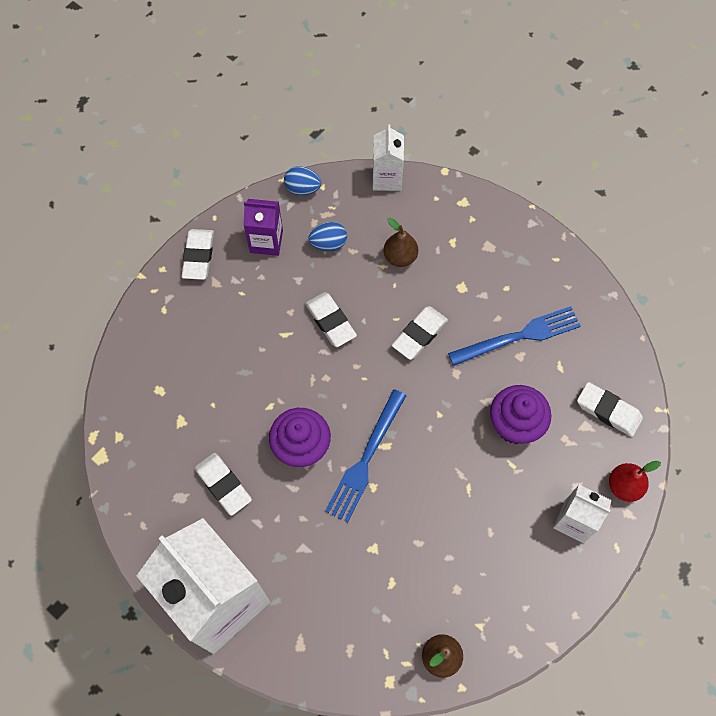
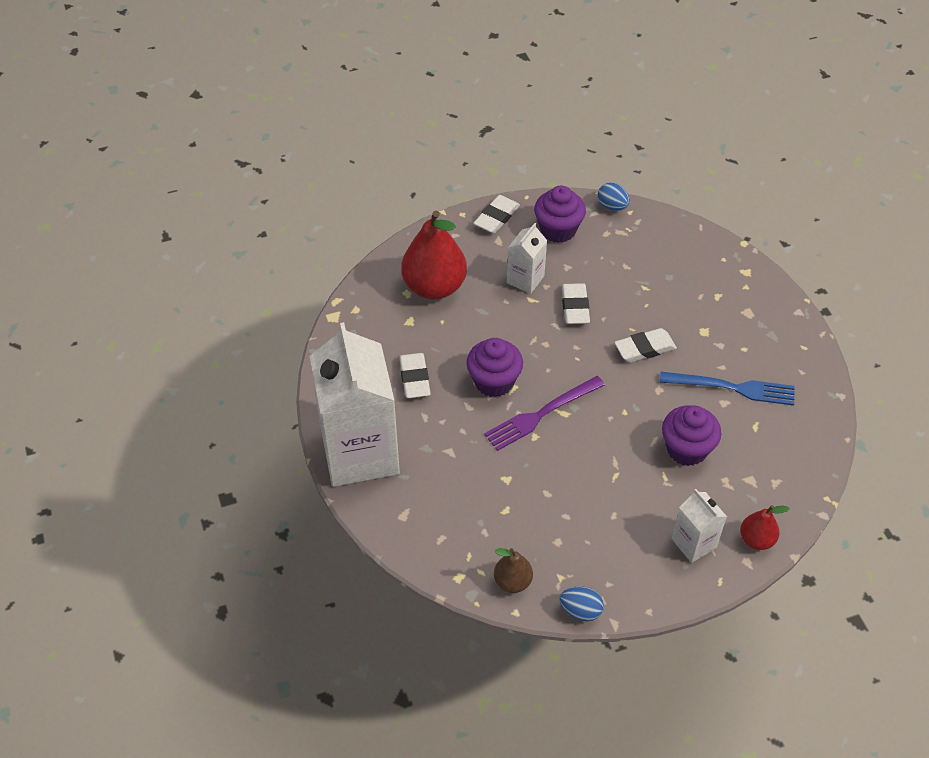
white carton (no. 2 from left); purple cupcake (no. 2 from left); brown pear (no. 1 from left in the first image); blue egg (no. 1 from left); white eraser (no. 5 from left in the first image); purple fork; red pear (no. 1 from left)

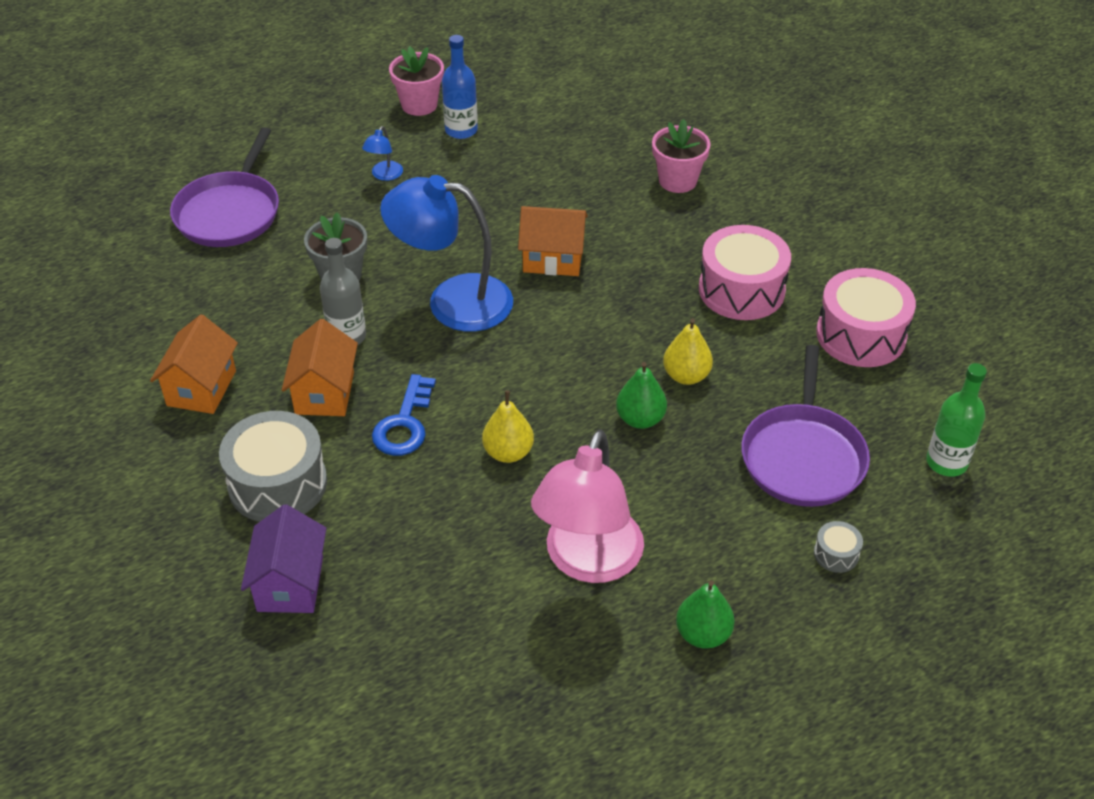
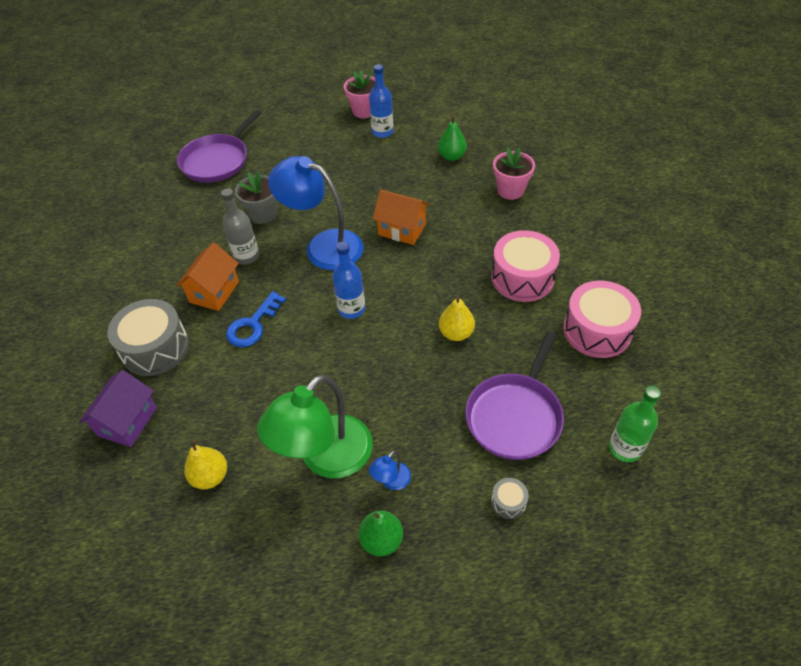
blue lamp (no. 2 from left); orange house (no. 1 from left in the first image); green pear (no. 2 from left); yellow pear (no. 1 from left); green lamp; blue bottle (no. 1 from left)

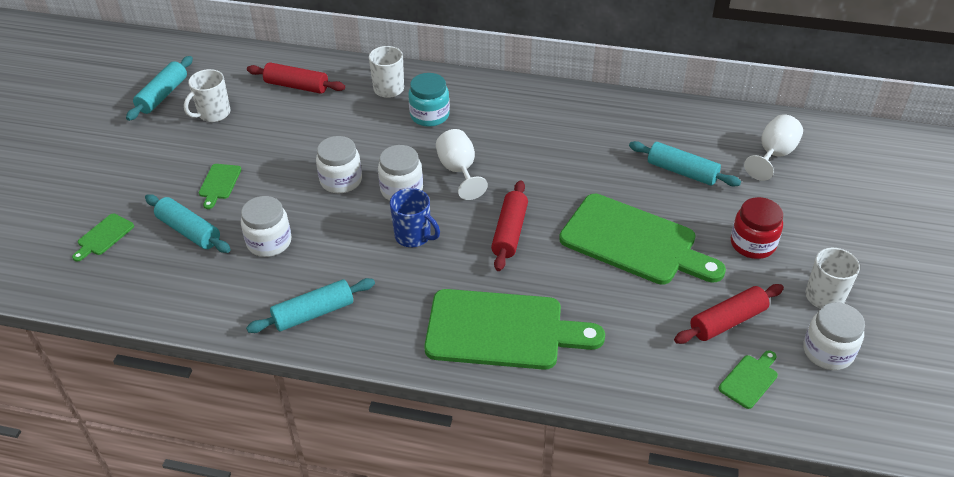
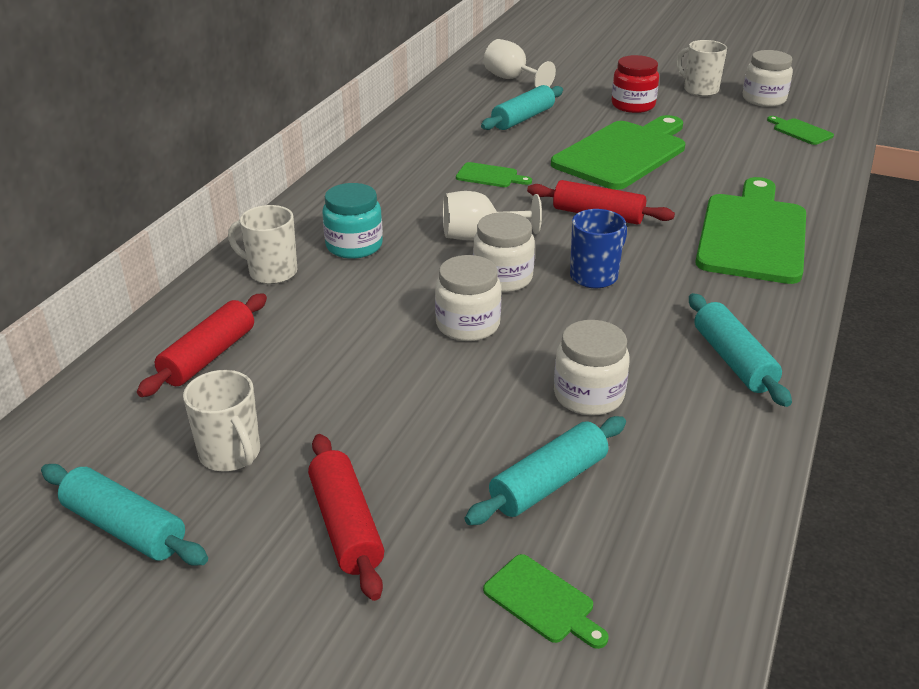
green cutting board (no. 1 from left); red rolling pin (no. 2 from left)

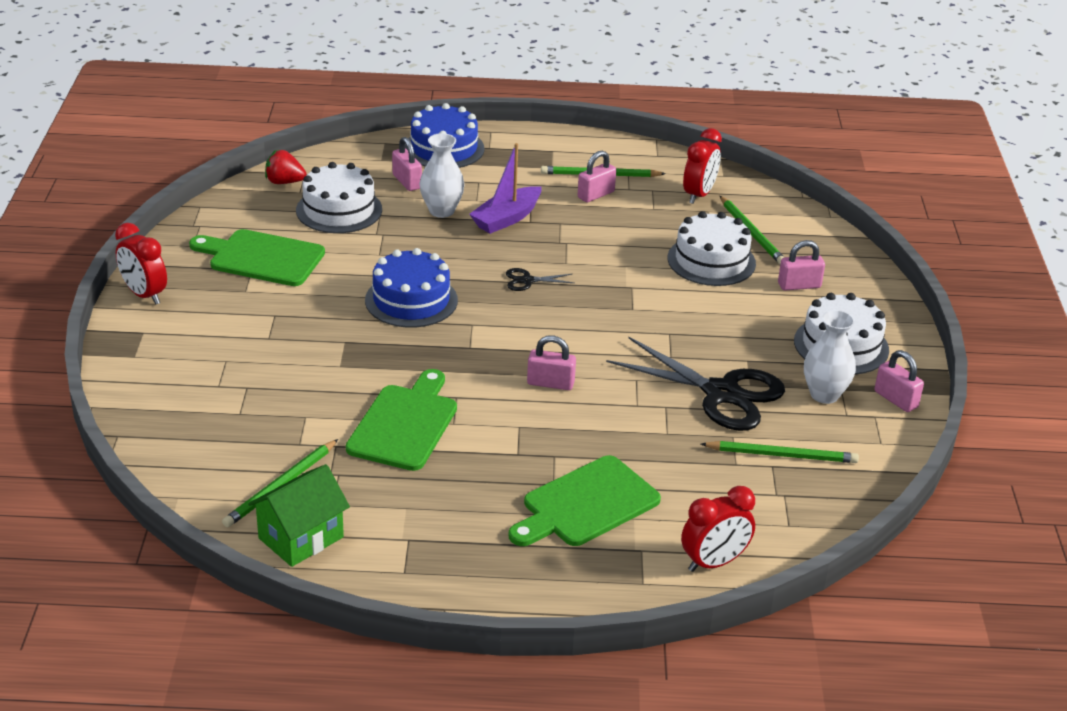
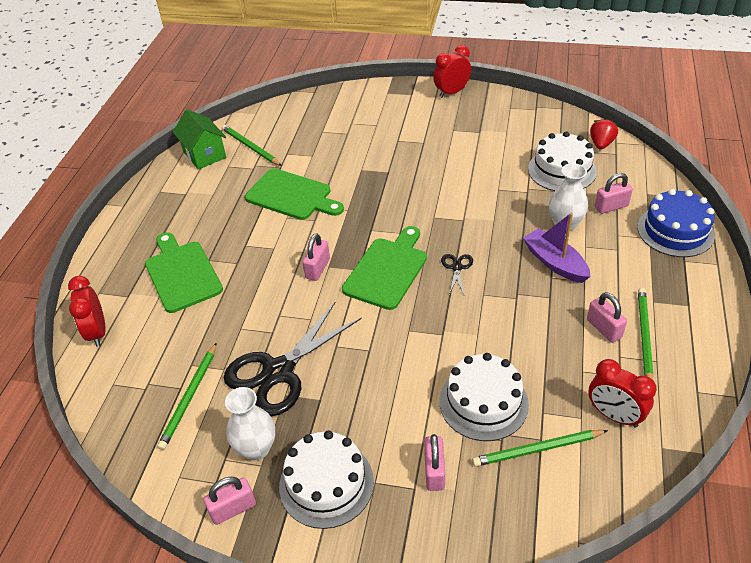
green cutting board (no. 3 from left); blue cake (no. 1 from left in the first image)

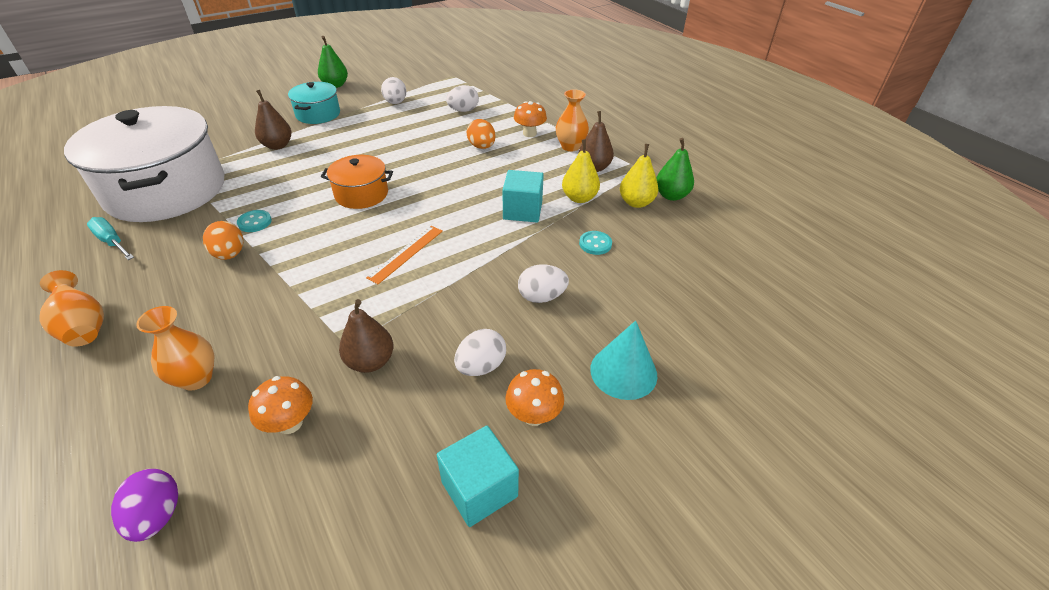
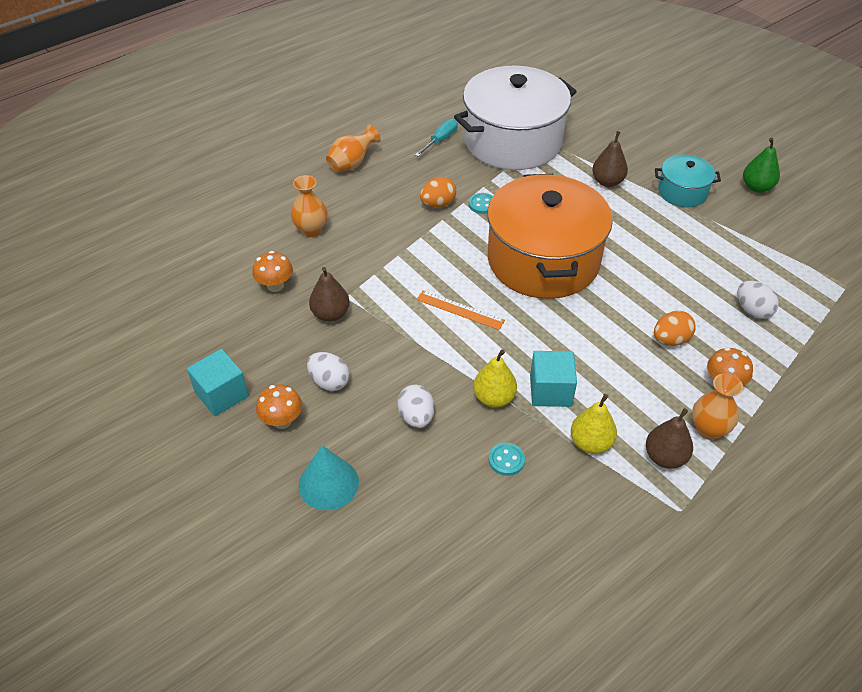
white egg (no. 1 from left in the first image); green pear (no. 2 from left in the first image); yellow pear (no. 1 from left); orange pot; purple egg

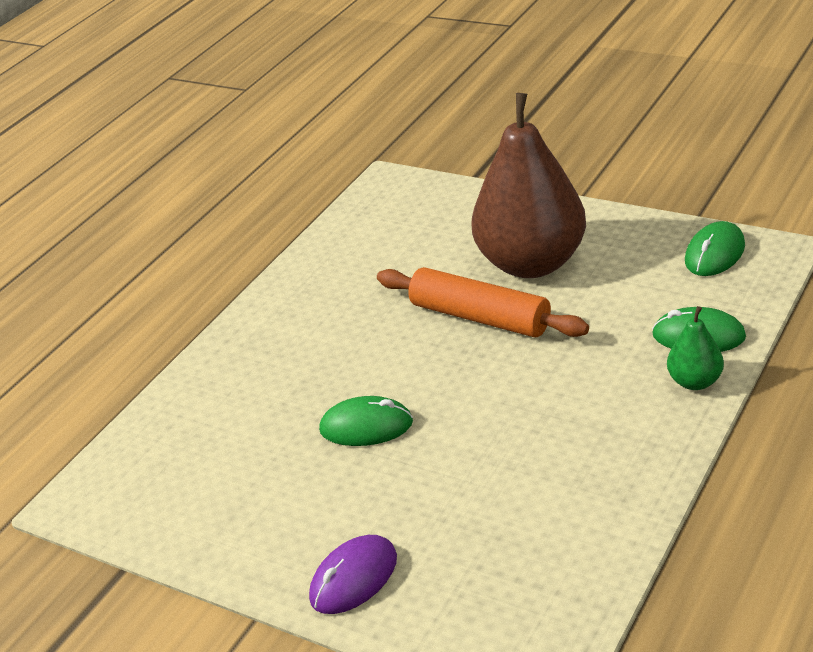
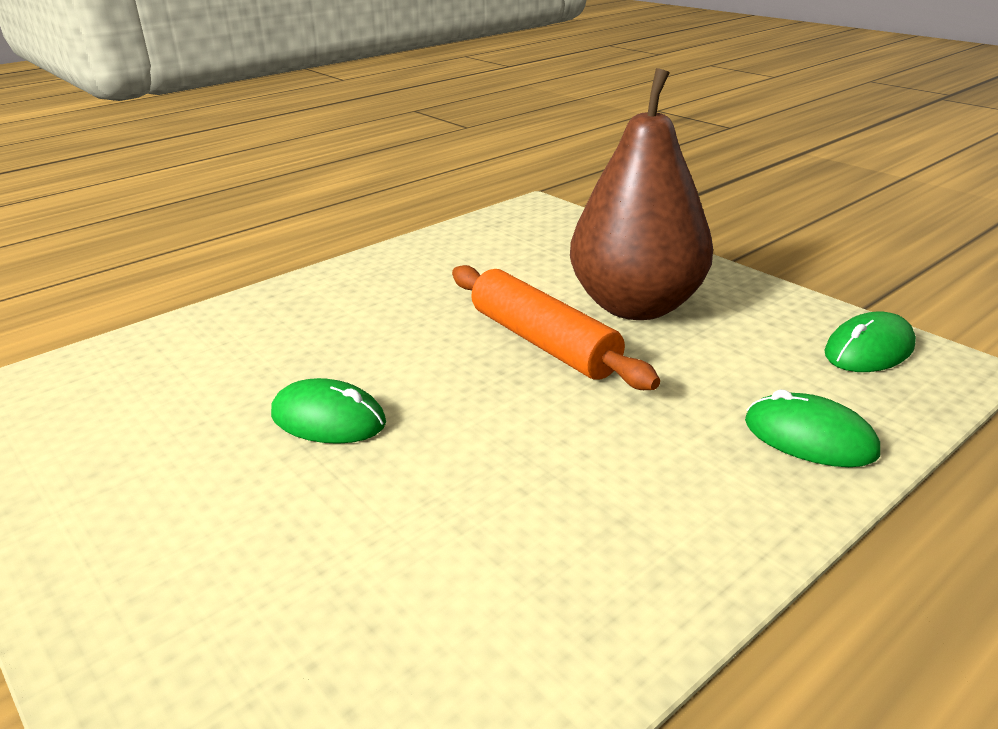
green pear; purple mouse

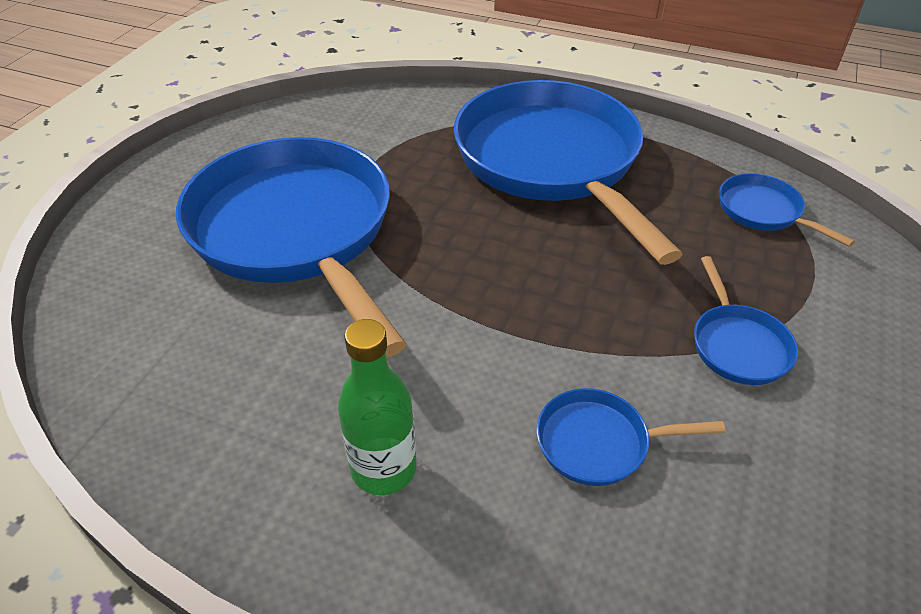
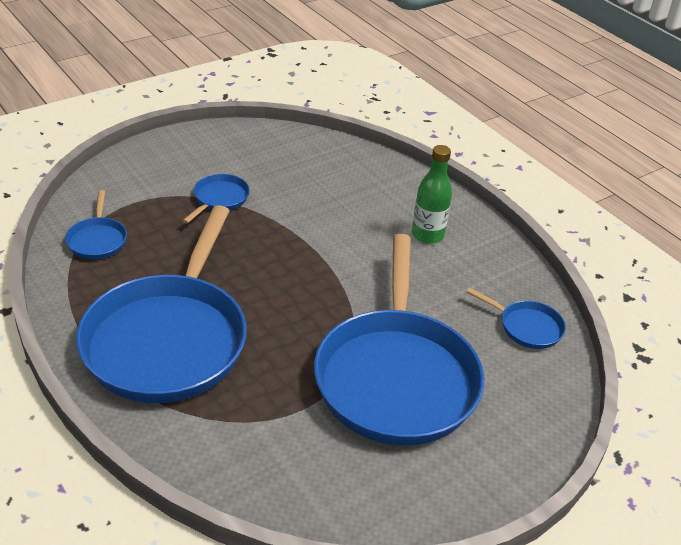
blue pan (no. 5 from left)

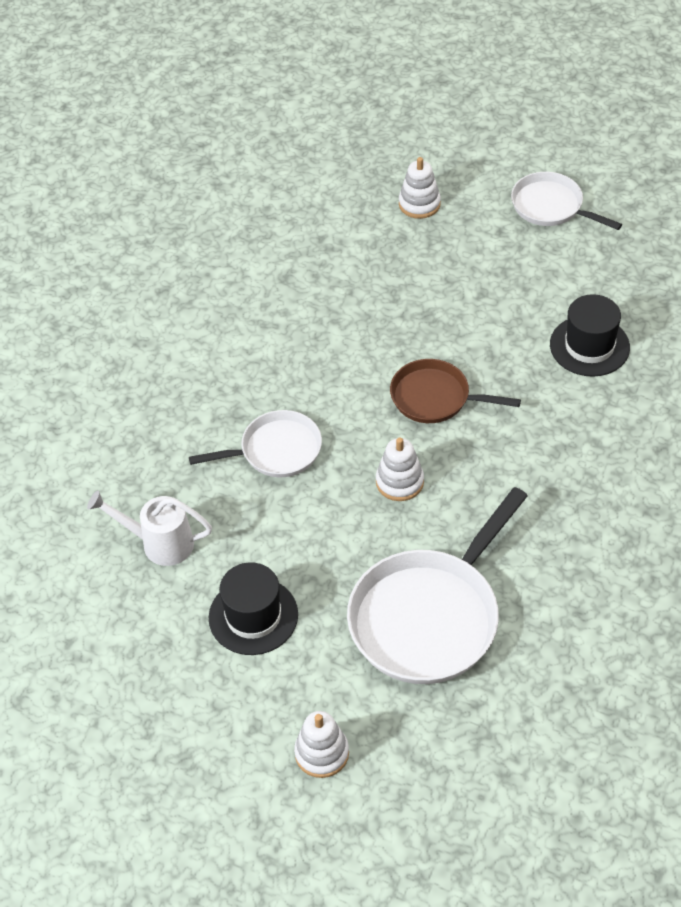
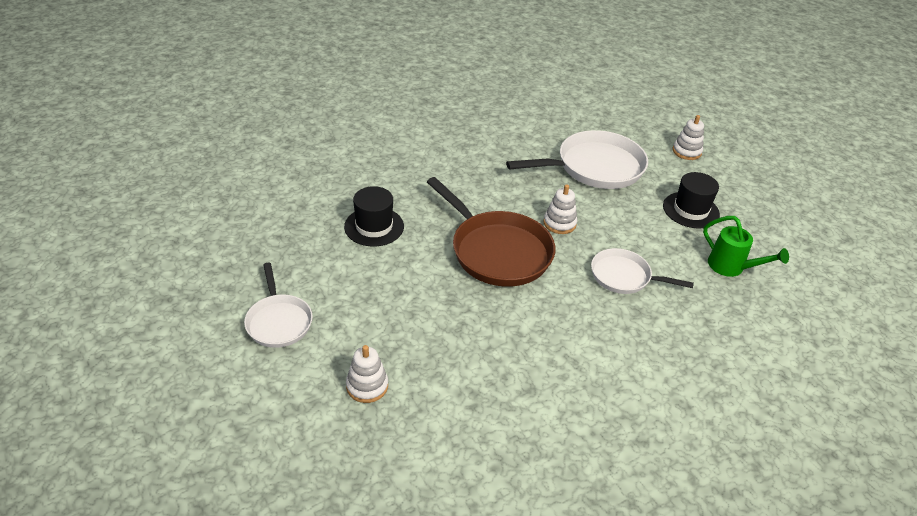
brown pan; green watering can

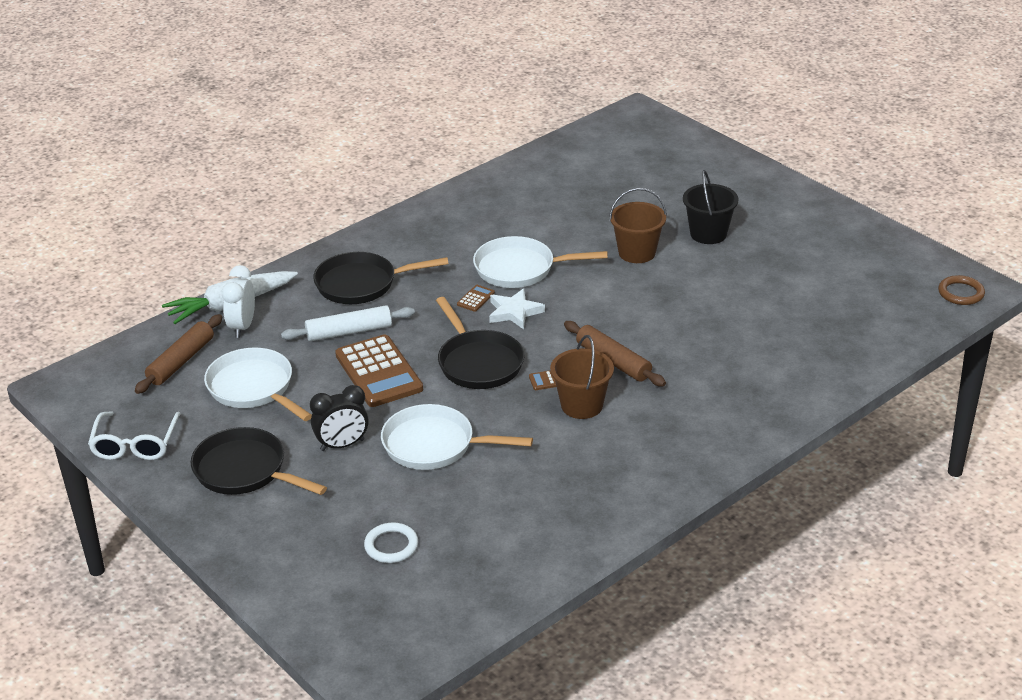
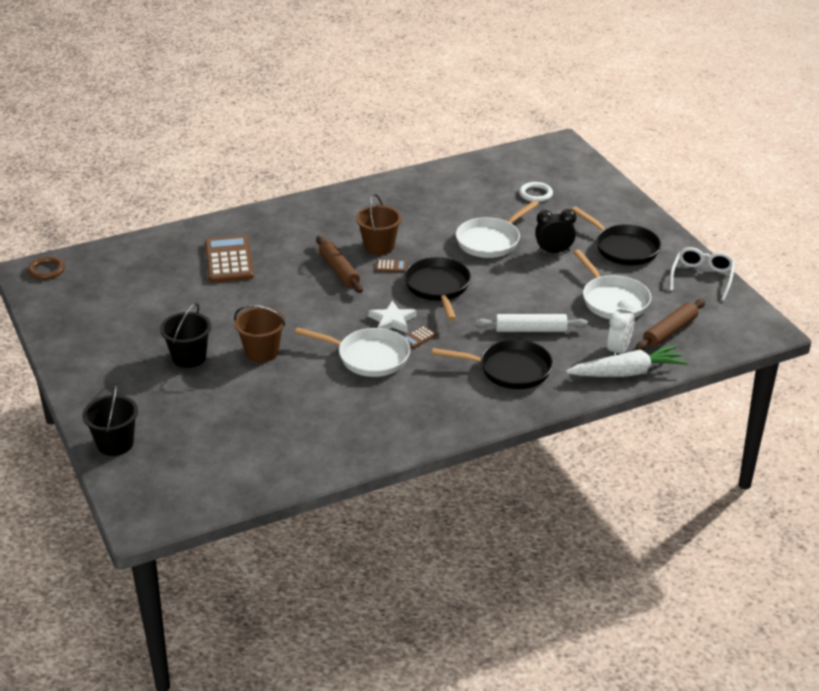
brown calculator (no. 1 from left); white pan (no. 2 from left); black bucket (no. 1 from left)

